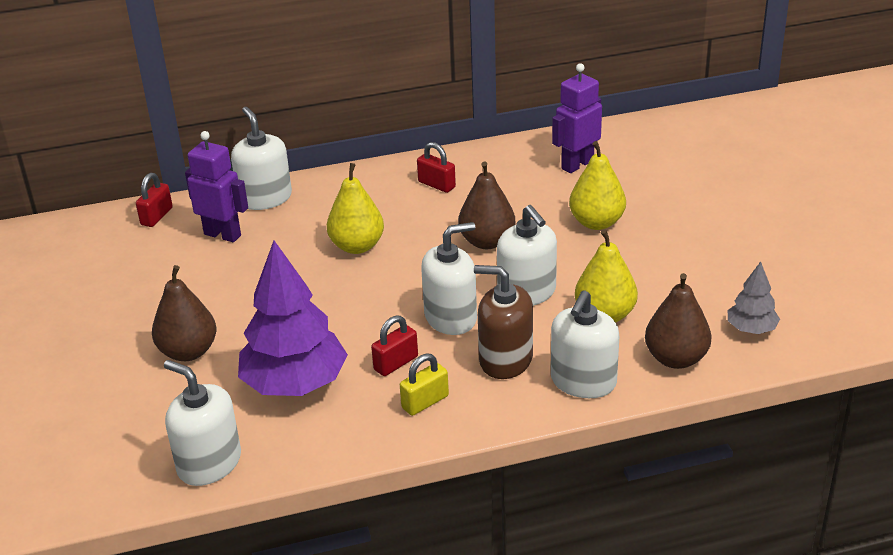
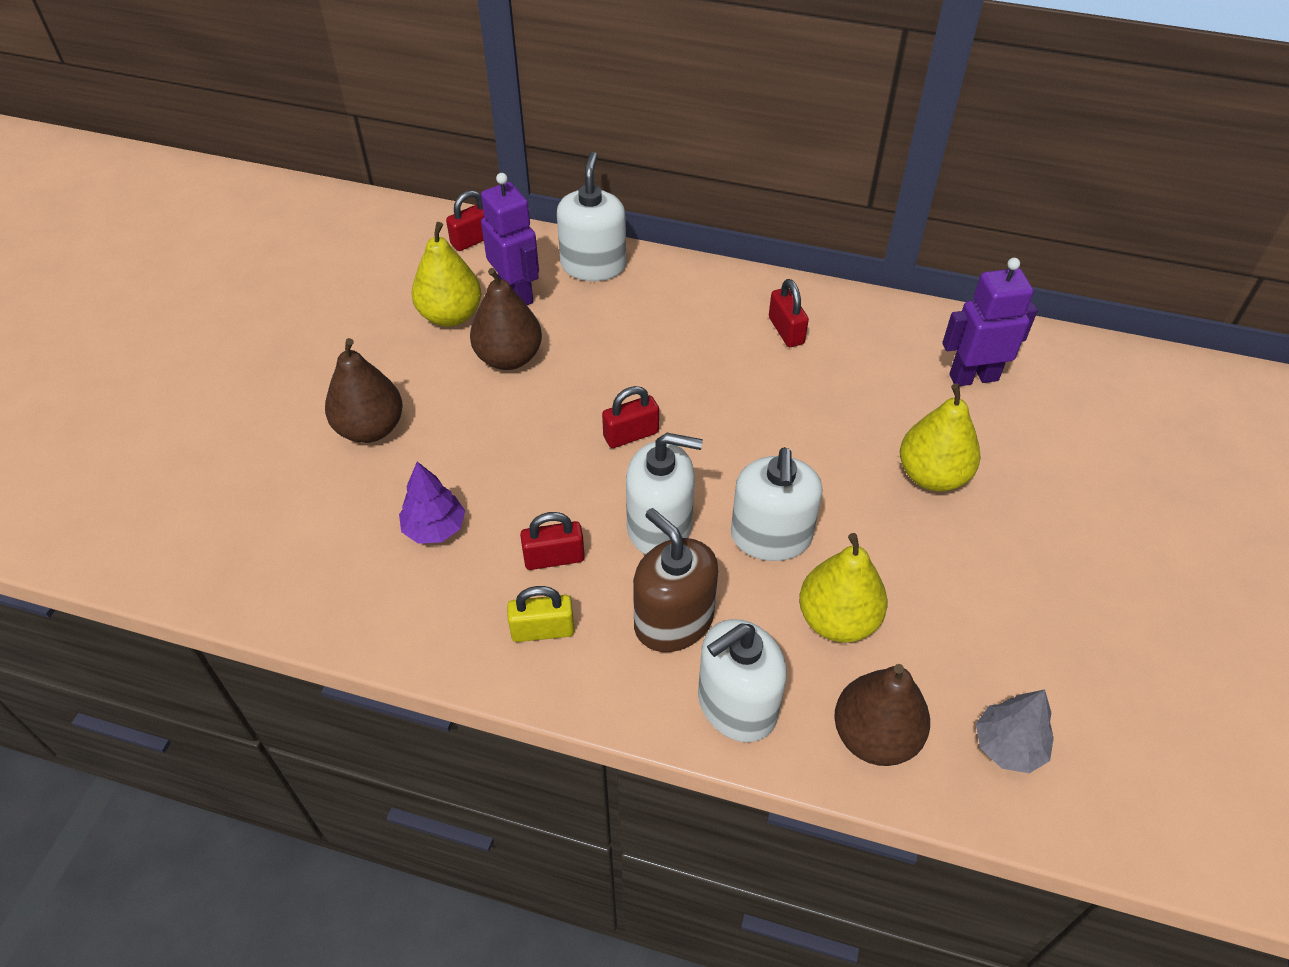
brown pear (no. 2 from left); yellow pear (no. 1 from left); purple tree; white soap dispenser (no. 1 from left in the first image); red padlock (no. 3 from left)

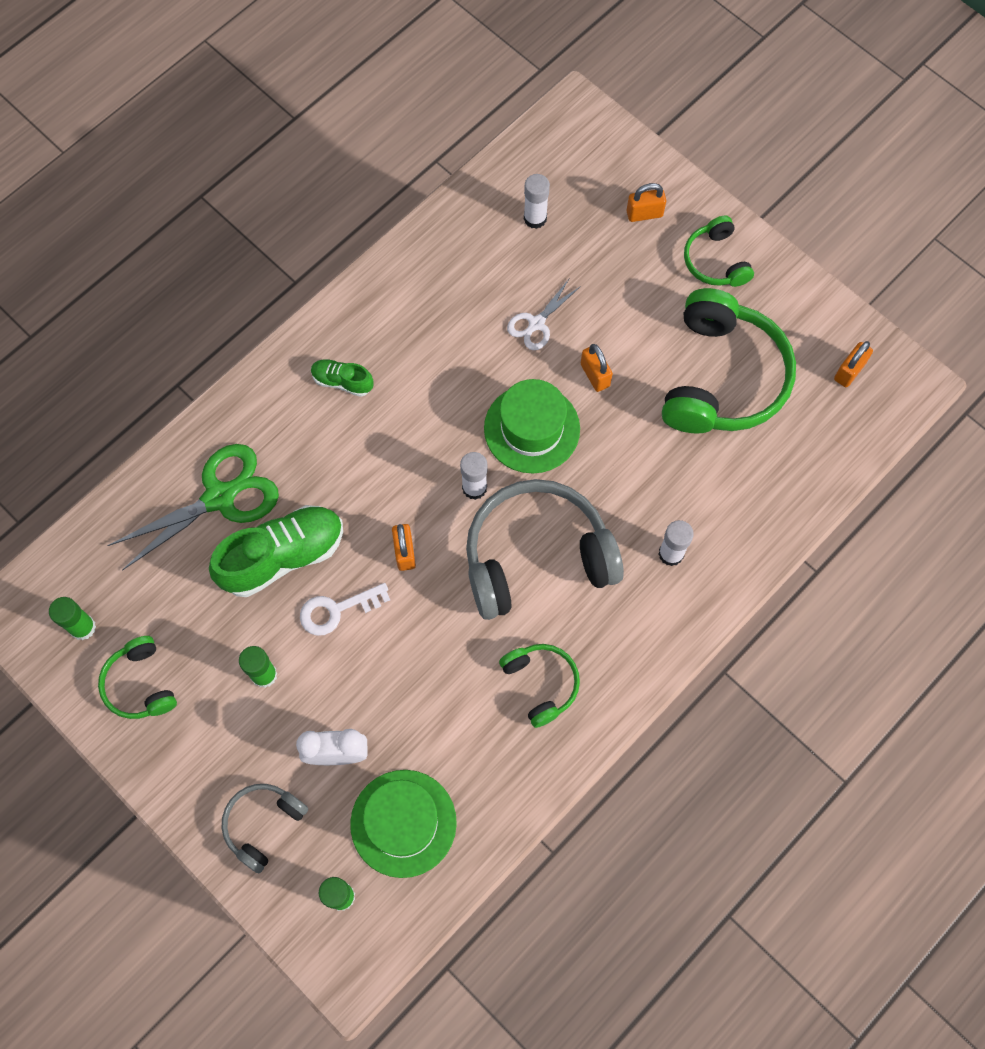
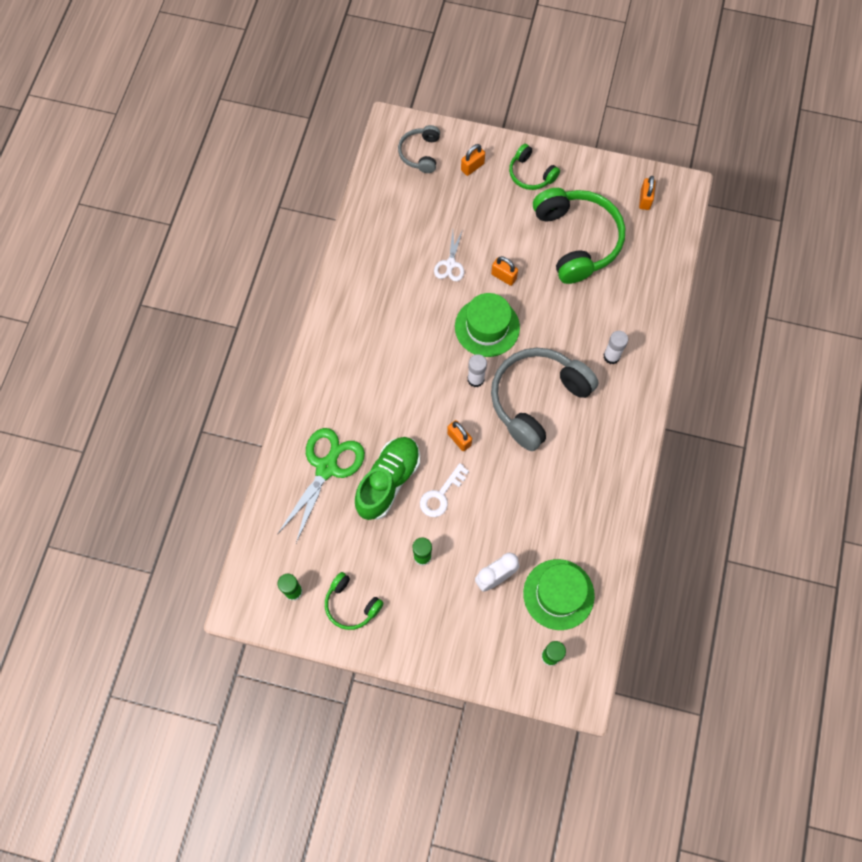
white glue stick (no. 2 from left in the first image); green shoe (no. 2 from left in the first image); green headphones (no. 2 from left in the first image); grey headphones (no. 1 from left)

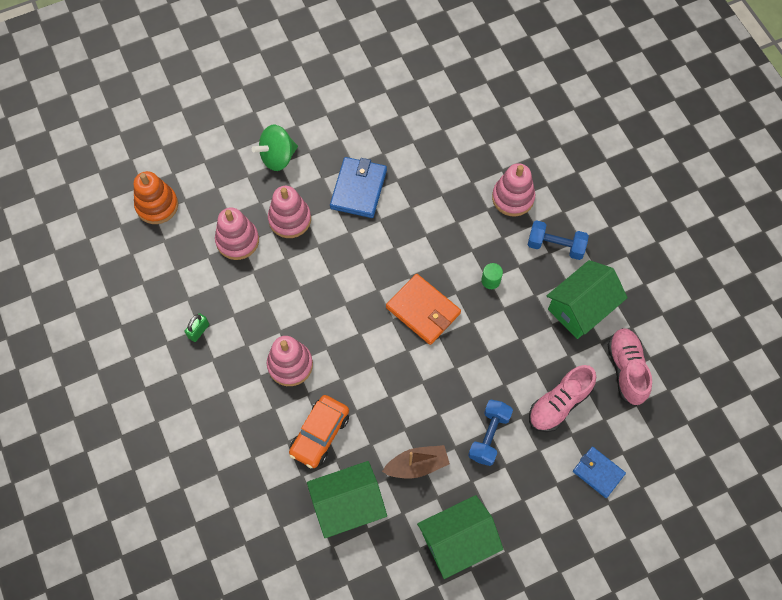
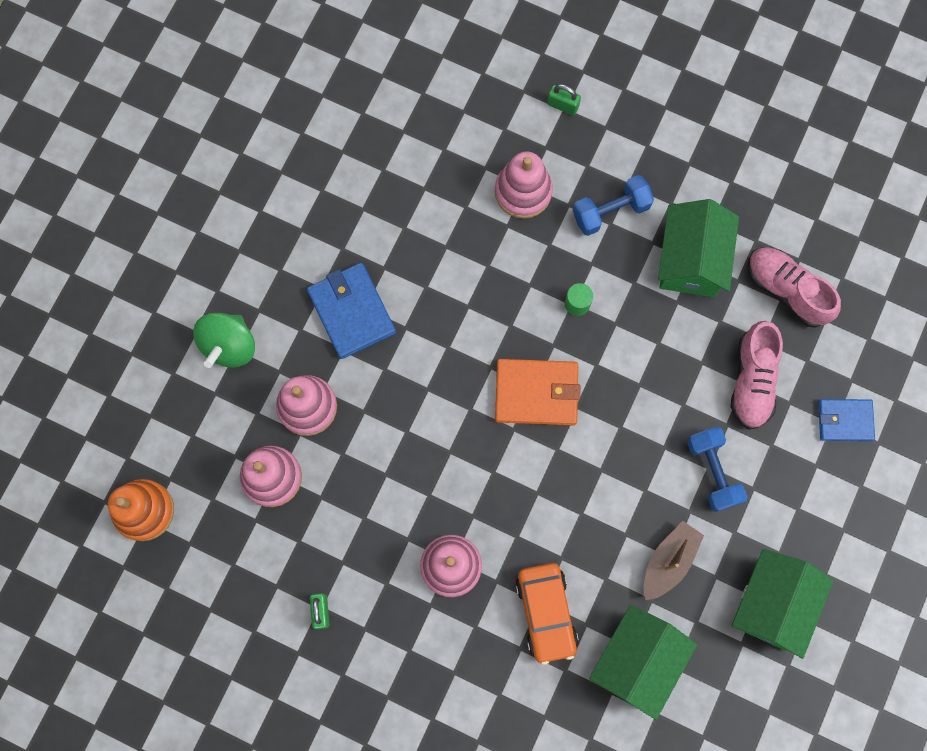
green padlock (no. 2 from left)

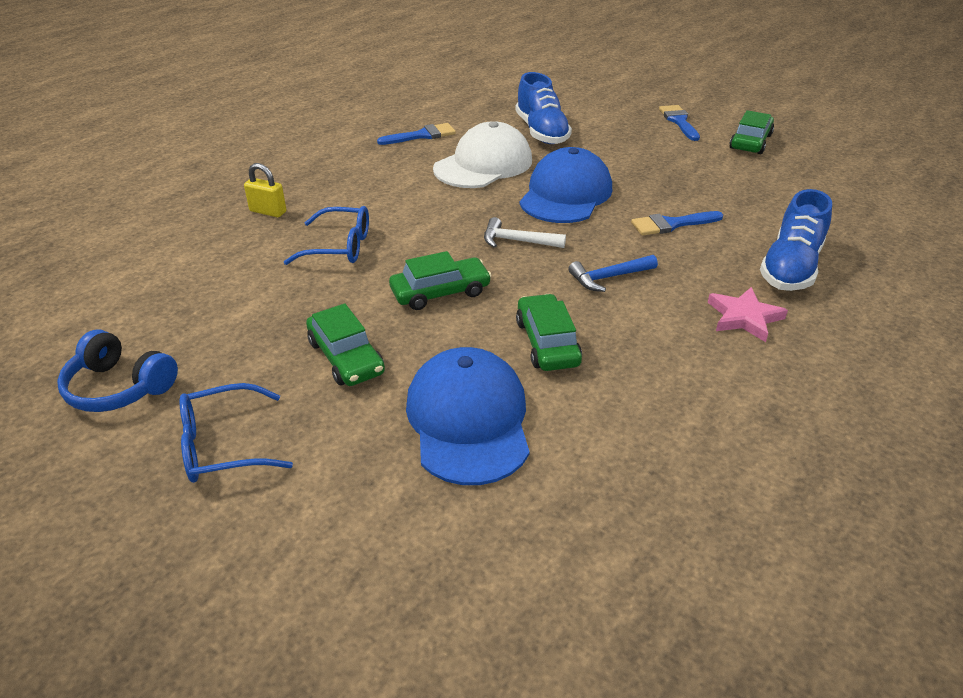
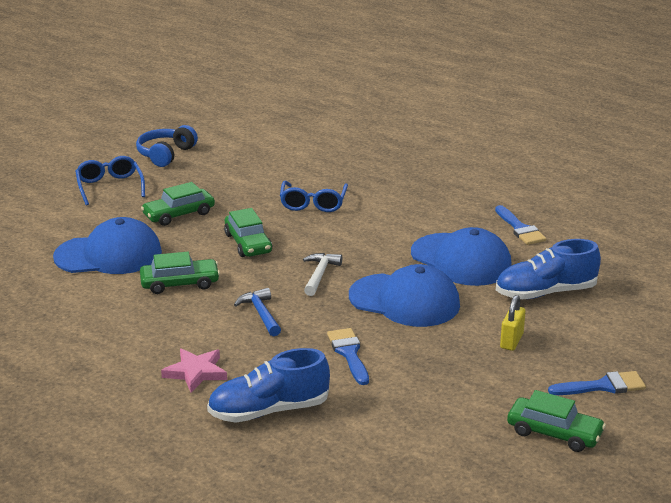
blue cap (no. 3 from left); yellow padlock; blue shoe (no. 1 from left)

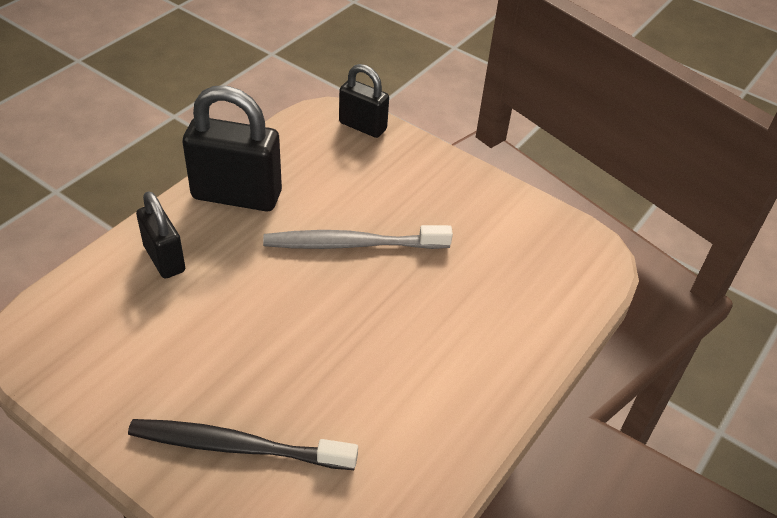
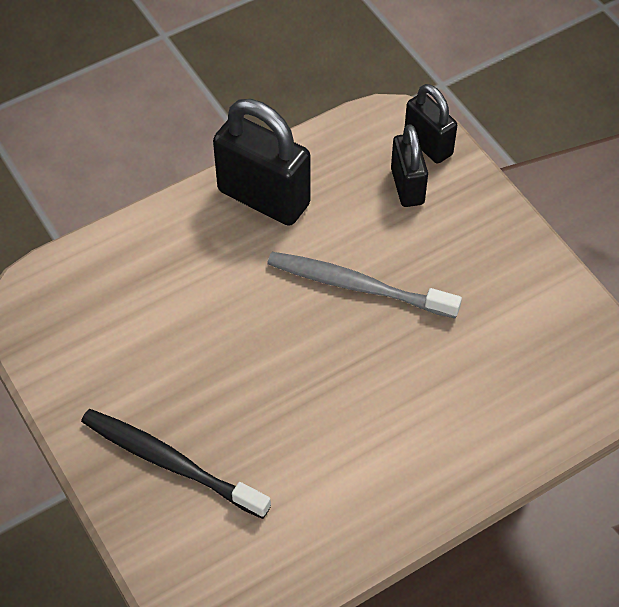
black padlock (no. 2 from left)

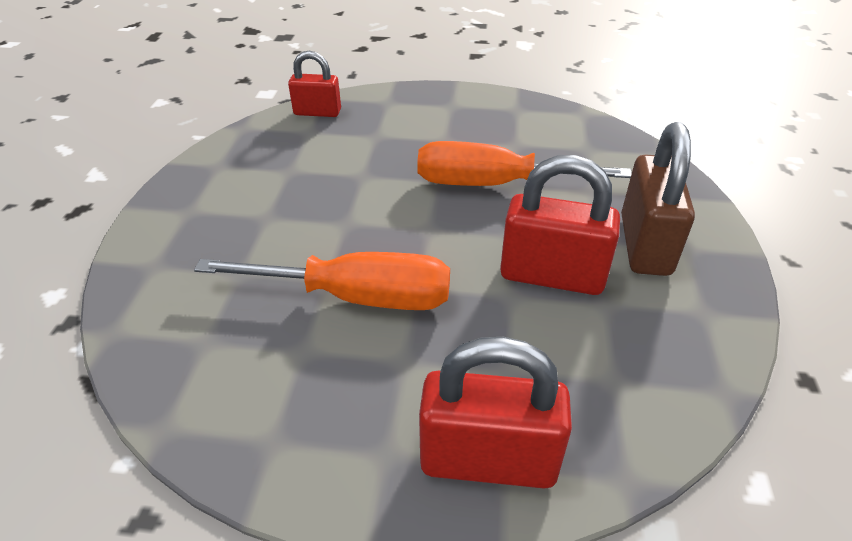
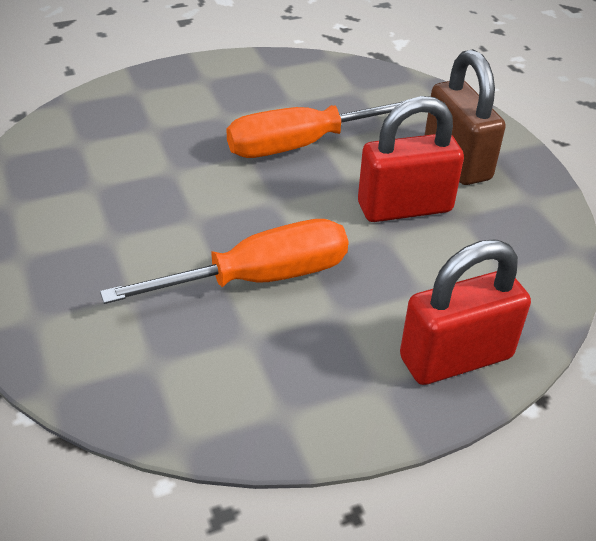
red padlock (no. 1 from left in the first image)

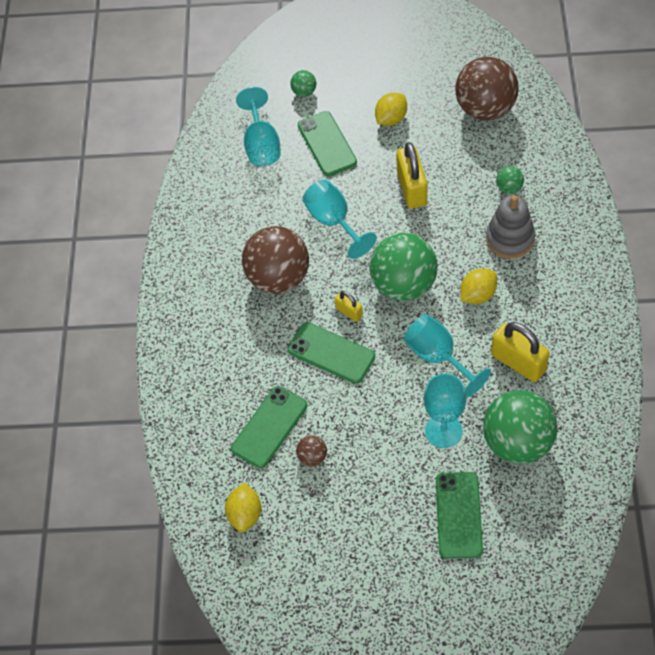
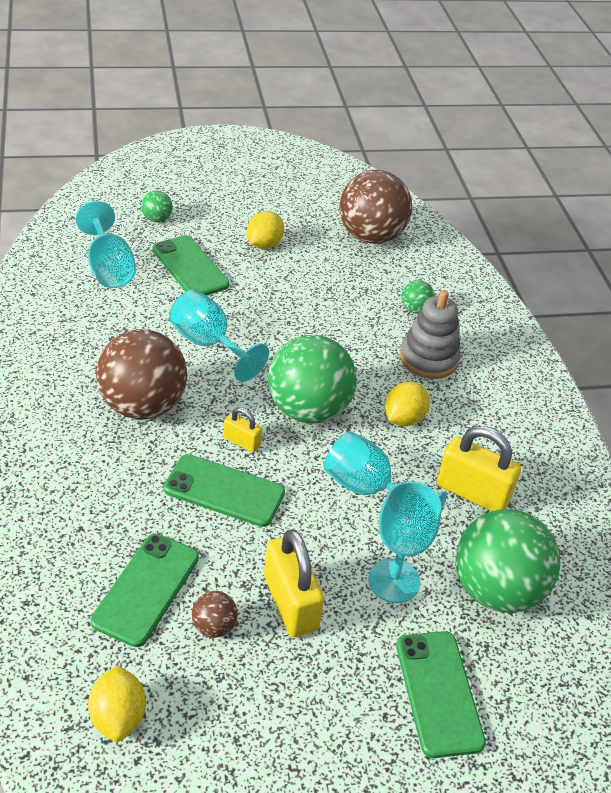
yellow padlock (no. 2 from left)

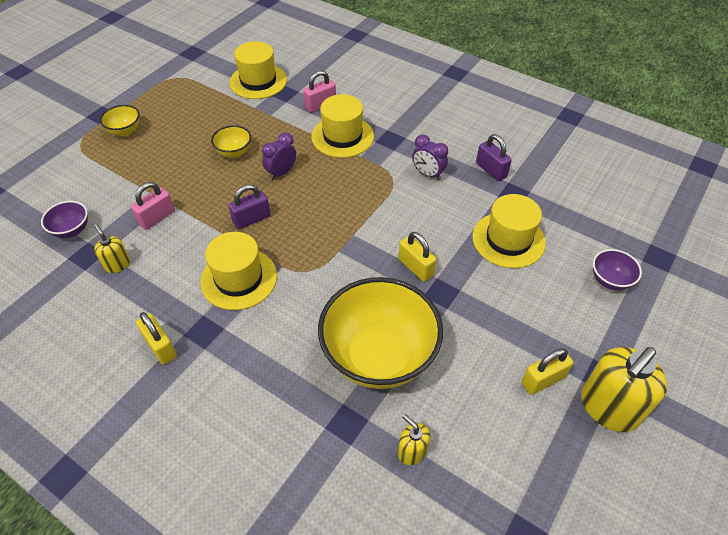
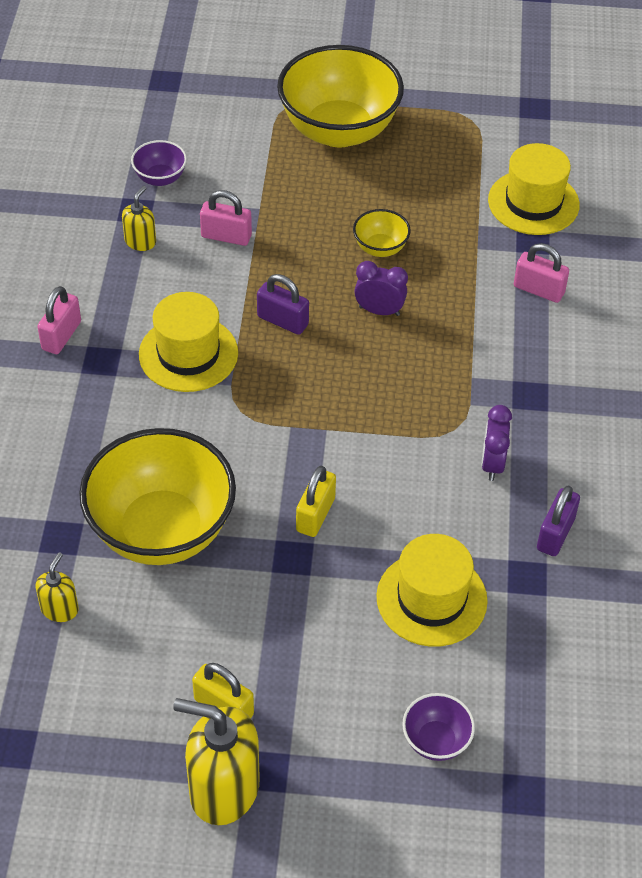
yellow hat (no. 3 from left in the first image); yellow bowl (no. 2 from left); pink padlock (no. 1 from left)

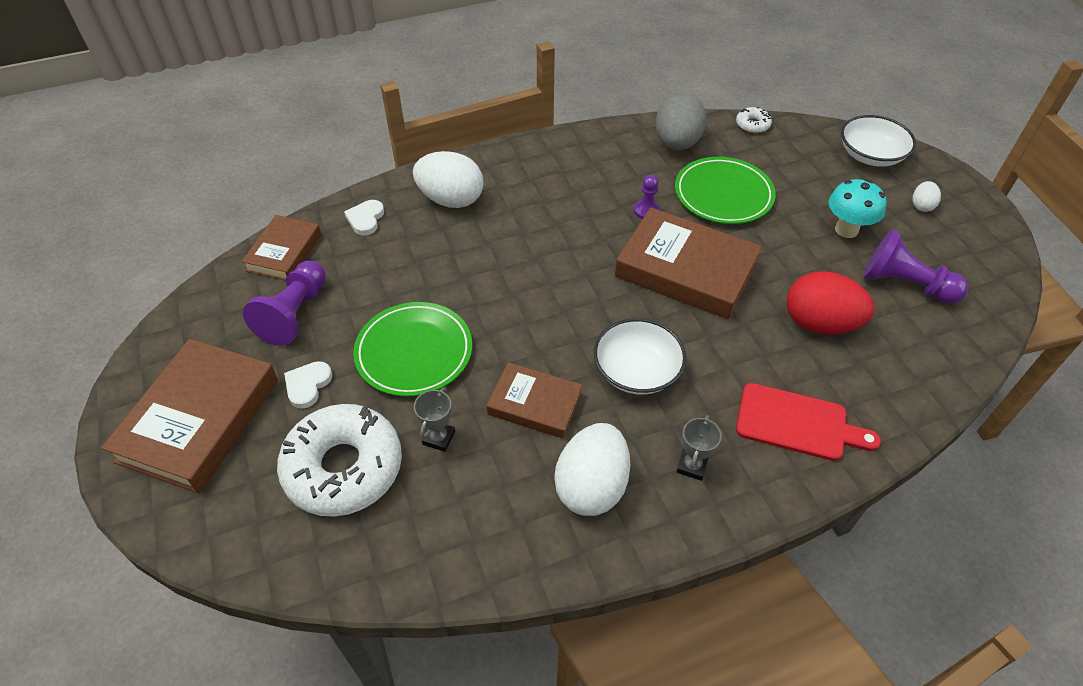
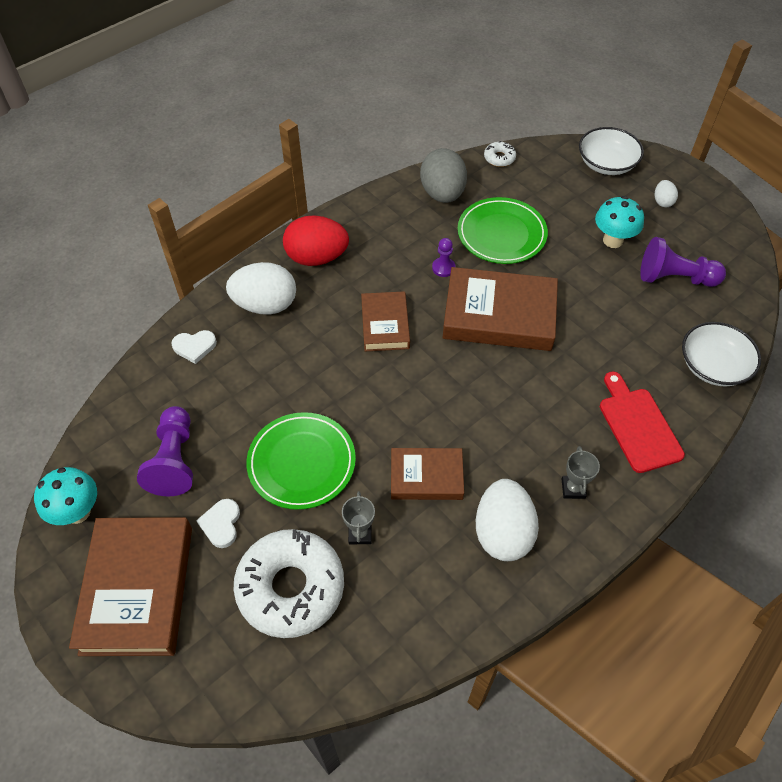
white heart (no. 1 from left); brown book (no. 2 from left); red egg; white bowl (no. 2 from left); red cutting board; turquoise mushroom (no. 1 from left)

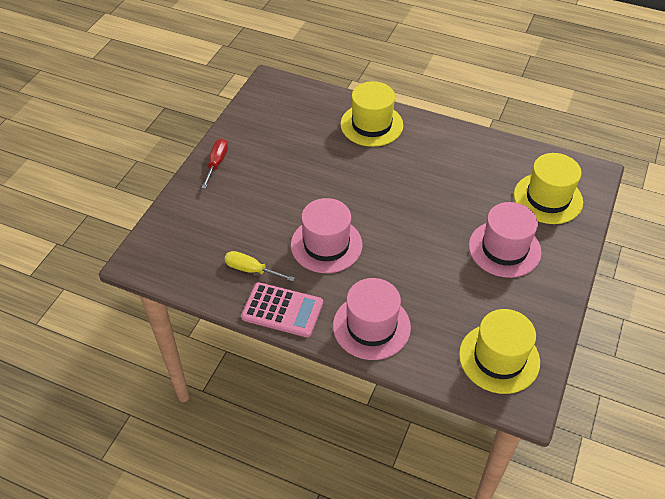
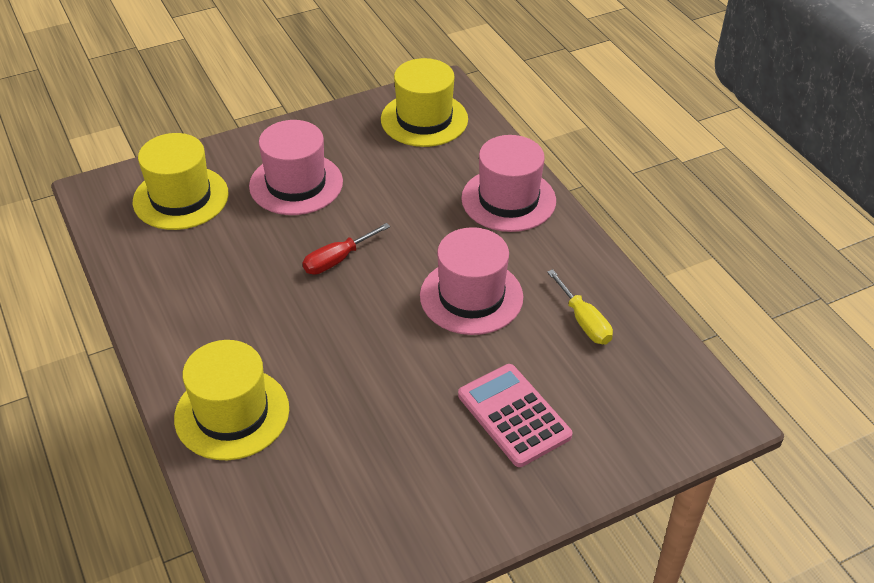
red screwdriver; pink calculator

